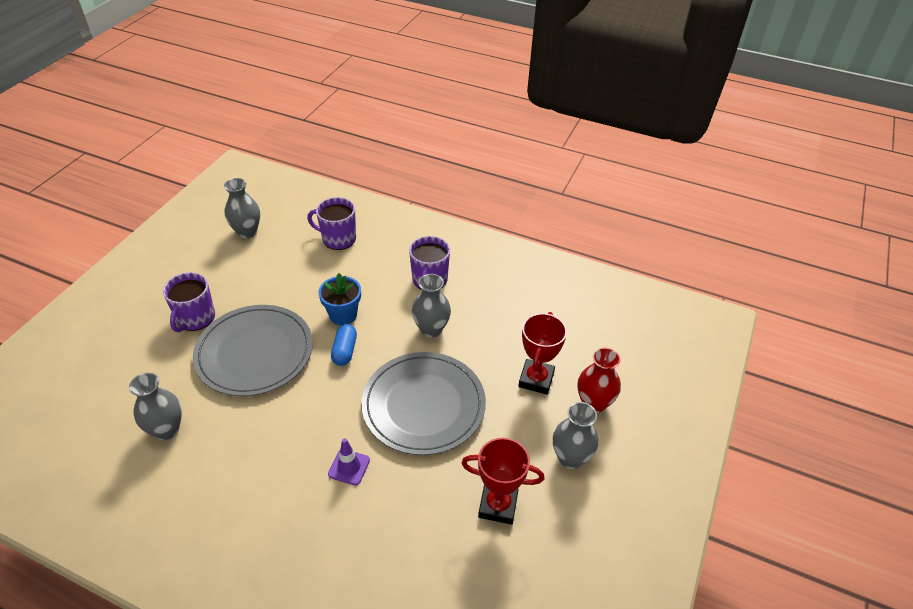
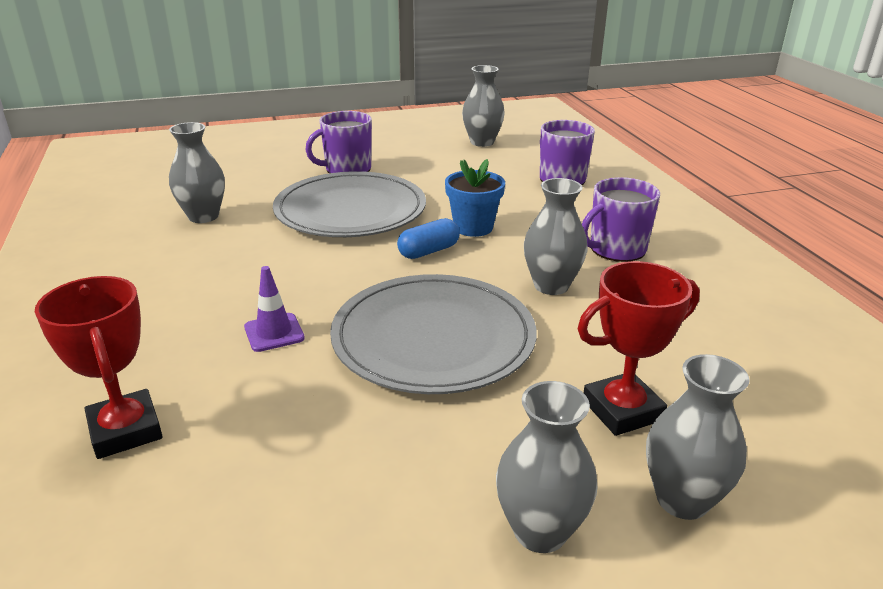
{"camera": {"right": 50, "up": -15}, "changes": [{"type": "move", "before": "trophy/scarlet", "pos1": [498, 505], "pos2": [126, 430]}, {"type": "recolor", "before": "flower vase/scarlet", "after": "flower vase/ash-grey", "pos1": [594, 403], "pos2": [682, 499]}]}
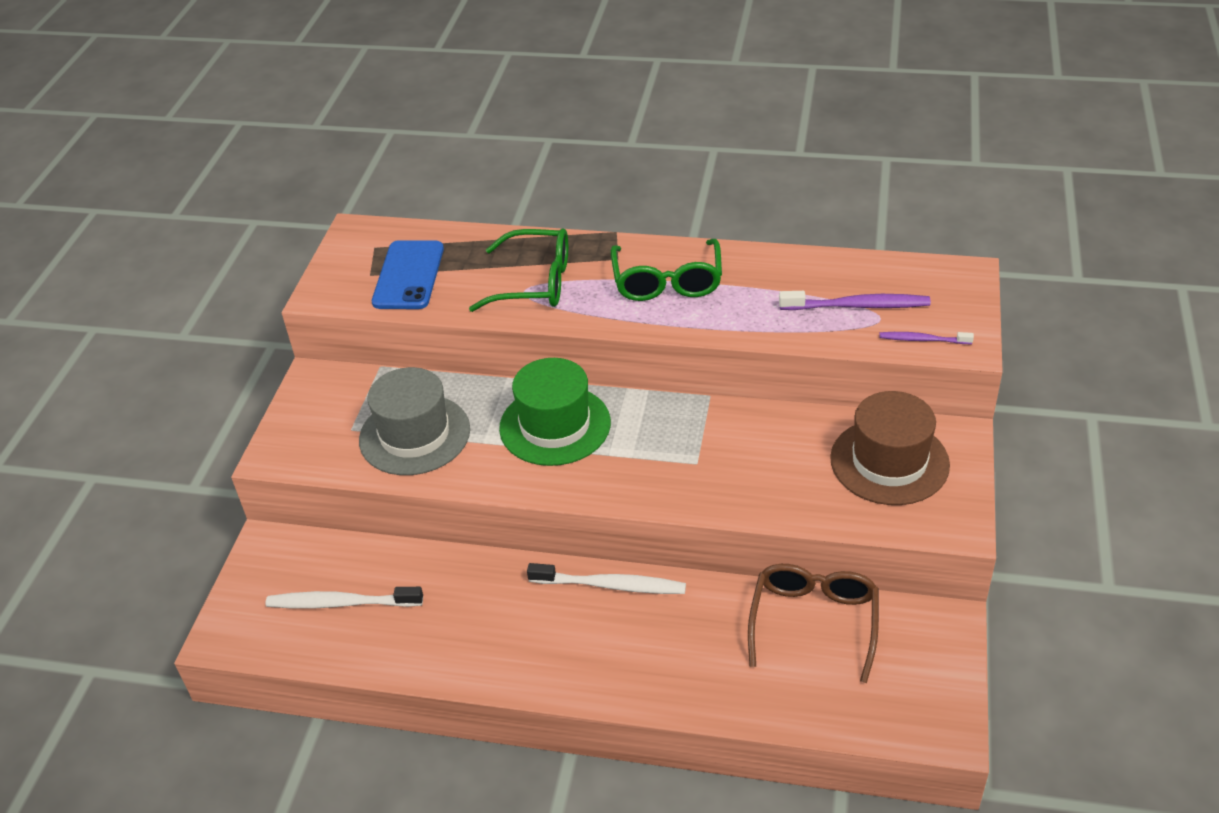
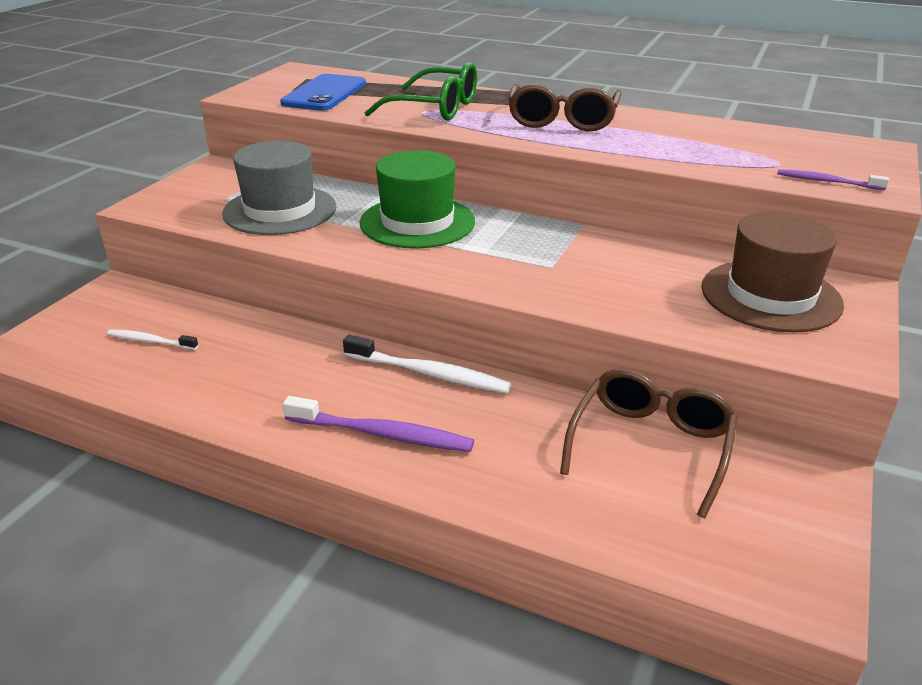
{"camera": {"right": 10, "up": -10}, "changes": [{"type": "resize", "before": "dental brush/pure white", "pos1": [342, 603], "pos2": [151, 341], "scale": 0.59}, {"type": "move", "before": "dental brush/royal purple", "pos1": [857, 306], "pos2": [381, 434]}, {"type": "recolor", "before": "eyeglasses/green", "after": "eyeglasses/dark brown", "pos1": [667, 282], "pos2": [562, 120]}]}
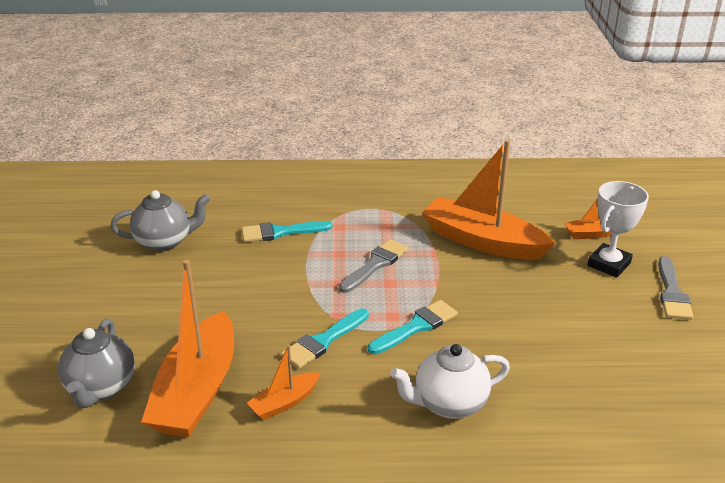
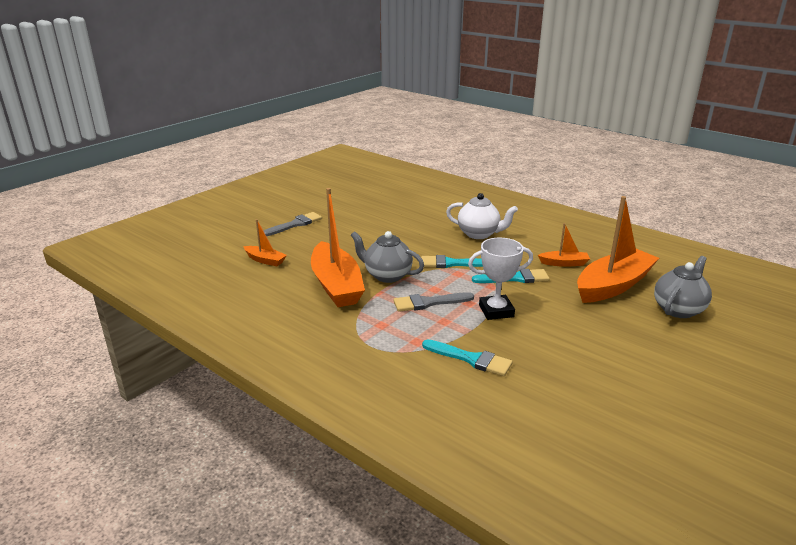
{"camera": {"right": -140, "up": -5}, "changes": [{"type": "move", "before": "china teapot/ash-grey", "pos1": [164, 242], "pos2": [387, 275]}, {"type": "move", "before": "trophy/pure white", "pos1": [609, 264], "pos2": [496, 311]}]}
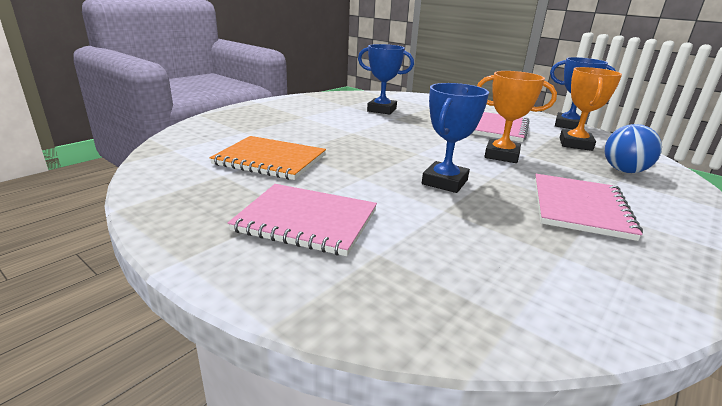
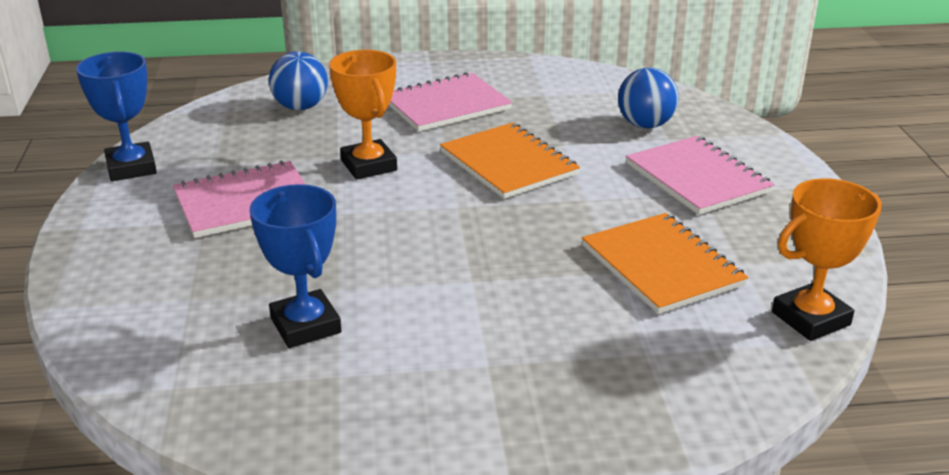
{"camera": {"right": -135, "up": 5}, "changes": [{"type": "replace", "before": "trophy/royal blue", "after": "exercise book/orange-coloured", "pos1": [444, 182], "pos2": [508, 163]}, {"type": "insert", "after": "ball/royal blue", "pos2": [645, 125]}, {"type": "move", "before": "trophy/orange-coloured", "pos1": [575, 144], "pos2": [810, 318]}]}
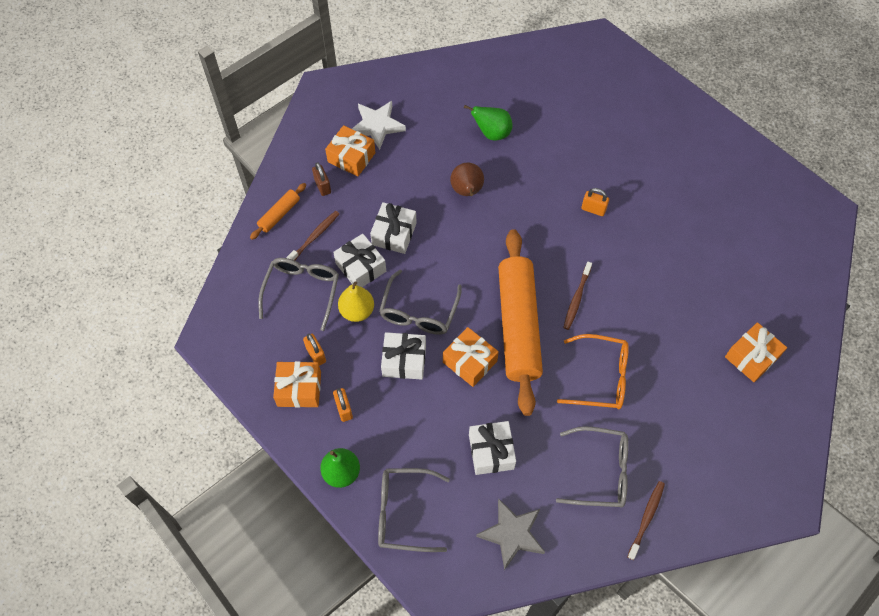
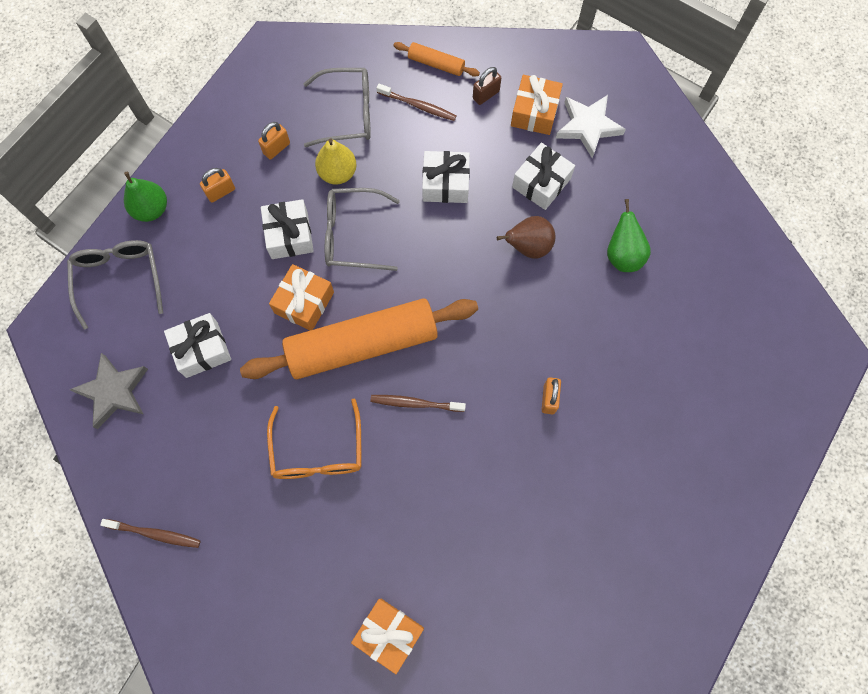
{"camera": {"right": 75, "up": 10}, "changes": [{"type": "move", "before": "present/pure white", "pos1": [361, 267], "pos2": [541, 183]}, {"type": "delete", "before": "present/orange-coloured", "pos1": [299, 389]}, {"type": "delete", "before": "eyeglasses/ash-grey", "pos1": [600, 472]}]}
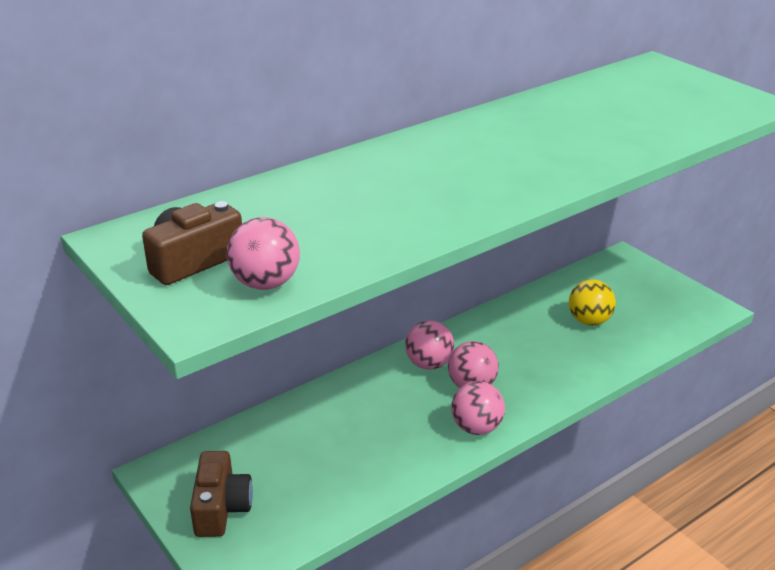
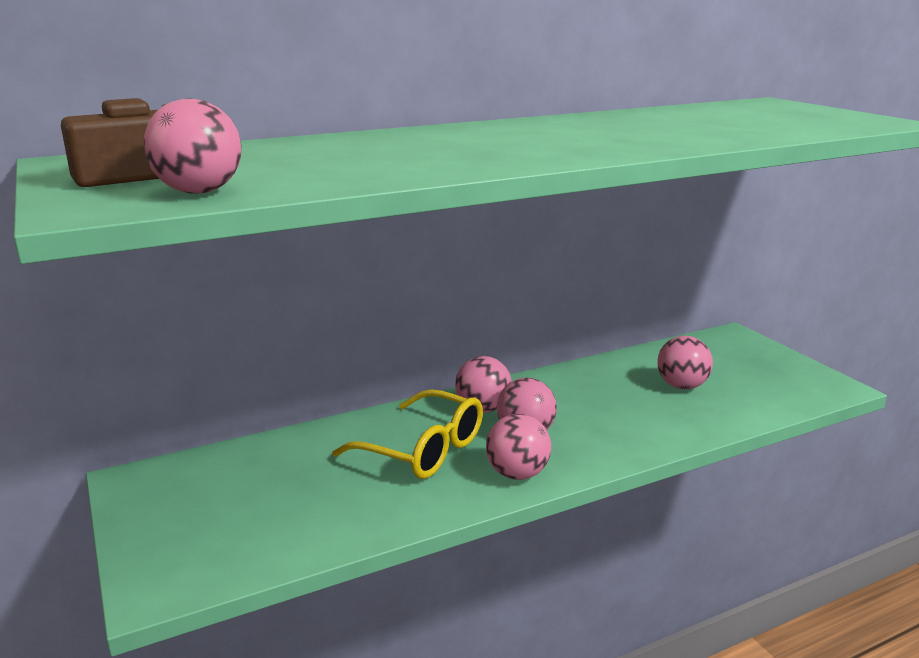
{"camera": {"right": 10, "up": -10}, "changes": [{"type": "insert", "after": "eyeglasses/yellow", "pos2": [423, 450]}, {"type": "recolor", "before": "ball/yellow", "after": "ball/pink", "pos1": [589, 321], "pos2": [681, 386]}, {"type": "delete", "before": "camera/dark brown", "pos1": [221, 508]}]}
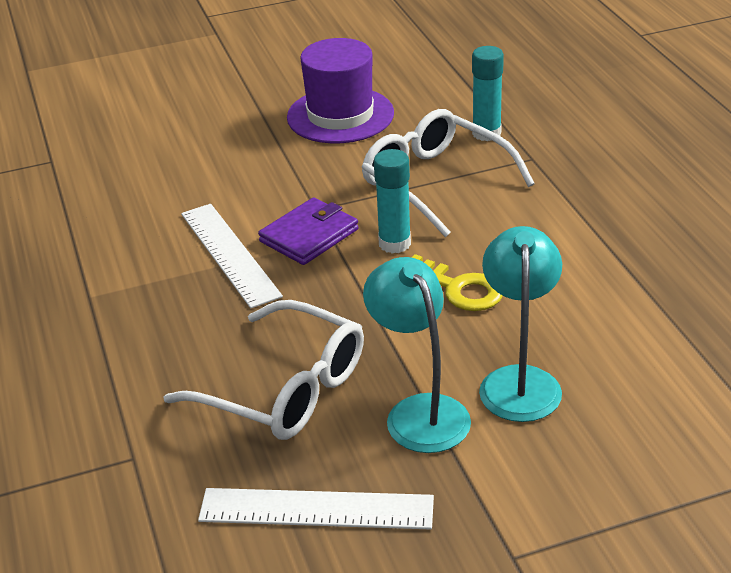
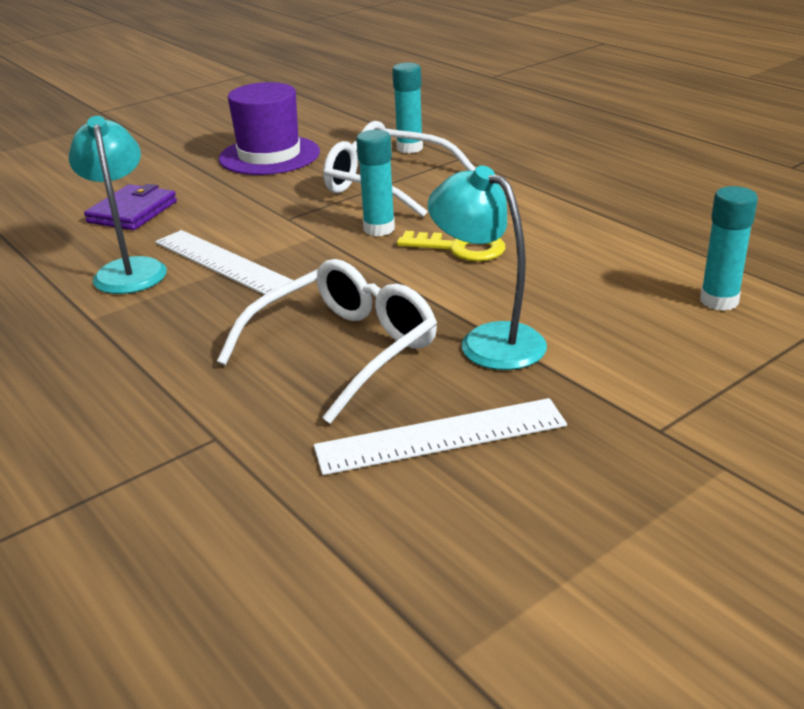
{"camera": {"right": -20, "up": -5}, "changes": [{"type": "move", "before": "reading lamp/turquoise", "pos1": [519, 381], "pos2": [129, 269]}, {"type": "move", "before": "card wallet/royal purple", "pos1": [309, 235], "pos2": [132, 212]}, {"type": "rotate", "before": "eyeglasses/pure white", "pos1": [285, 389], "pos2": [345, 350], "turn": -60}, {"type": "insert", "after": "glue stick/turquoise", "pos2": [719, 301]}]}
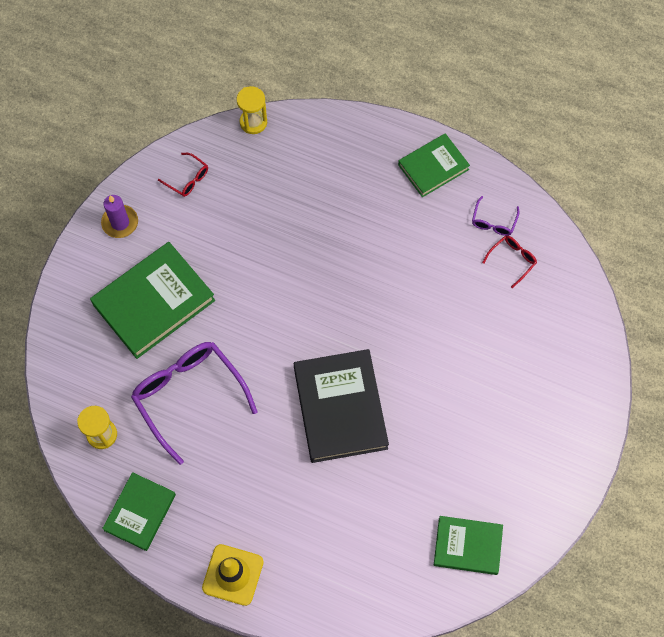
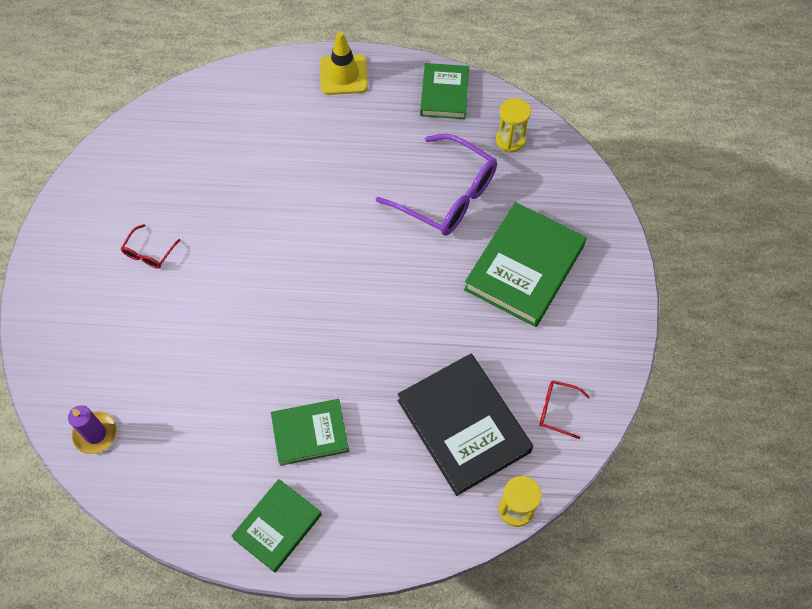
{"camera": {"right": 160, "up": -5}, "changes": [{"type": "move", "before": "wax candle/royal purple", "pos1": [120, 222], "pos2": [95, 434]}, {"type": "move", "before": "eyeglasses/scarlet", "pos1": [512, 260], "pos2": [149, 253]}, {"type": "move", "before": "hardcover/green", "pos1": [467, 546], "pos2": [310, 433]}, {"type": "move", "before": "hardcover/black", "pos1": [340, 408], "pos2": [463, 426]}, {"type": "delete", "before": "eyeglasses/royal purple", "pos1": [493, 222]}]}
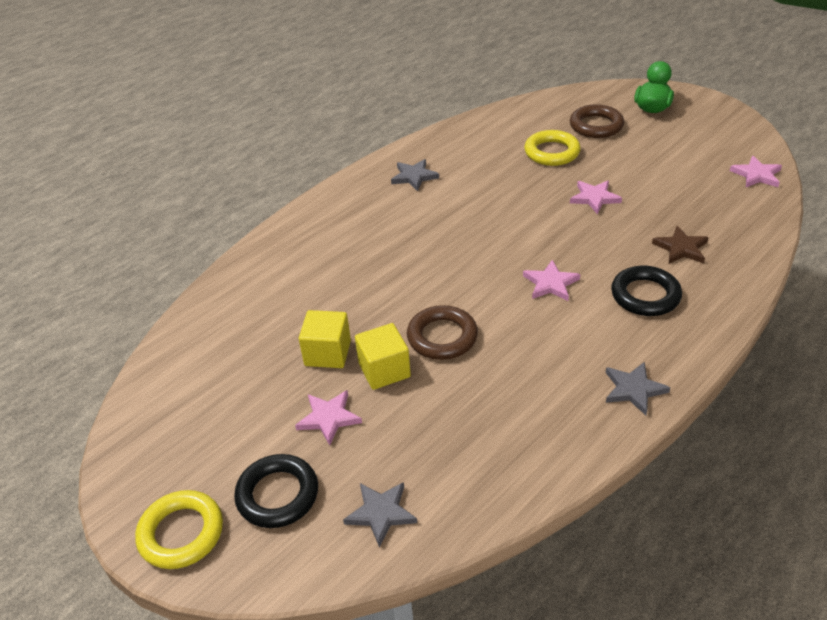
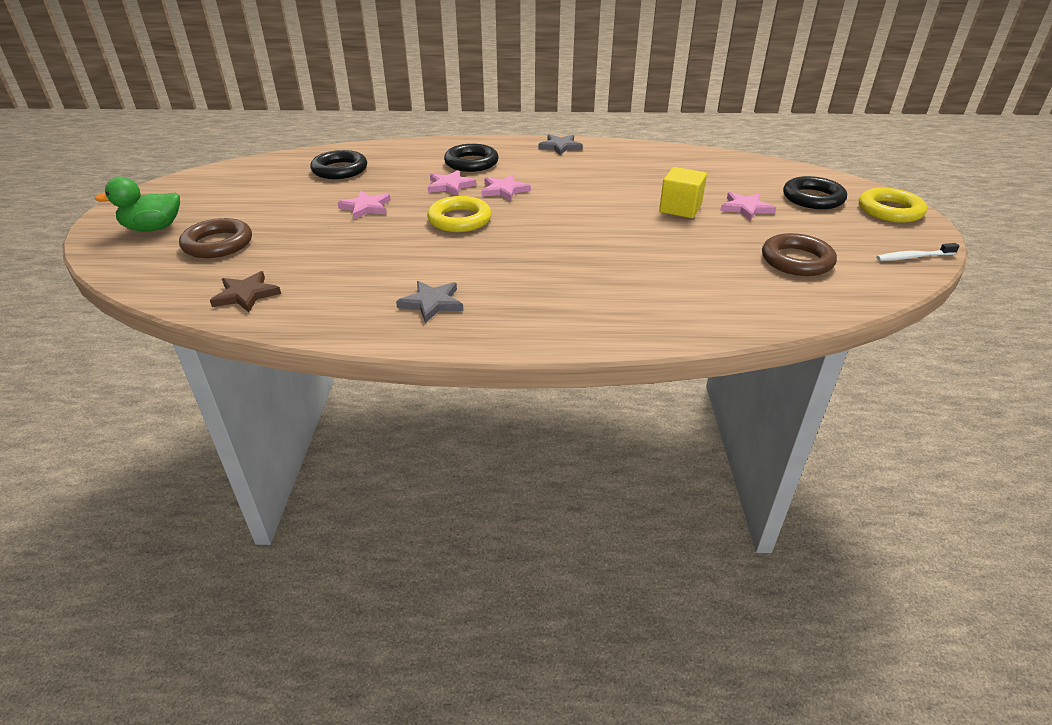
{"camera": {"right": -135, "up": -5}, "changes": [{"type": "move", "before": "star shape/dark brown", "pos1": [681, 248], "pos2": [246, 295]}, {"type": "insert", "after": "torus/black", "pos2": [340, 170]}, {"type": "move", "before": "torus/yellow", "pos1": [552, 152], "pos2": [459, 219]}, {"type": "move", "before": "star shape/pink", "pos1": [756, 175], "pos2": [450, 186]}, {"type": "move", "before": "torus/dark brown", "pos1": [442, 337], "pos2": [796, 260]}, {"type": "insert", "after": "dental brush/pure white", "pos2": [913, 257]}, {"type": "delete", "before": "cube/yellow", "pos1": [328, 353]}, {"type": "delete", "before": "star shape/ash-grey", "pos1": [381, 513]}]}
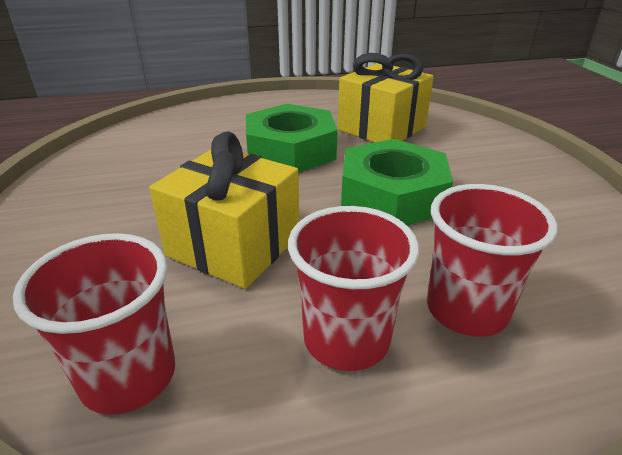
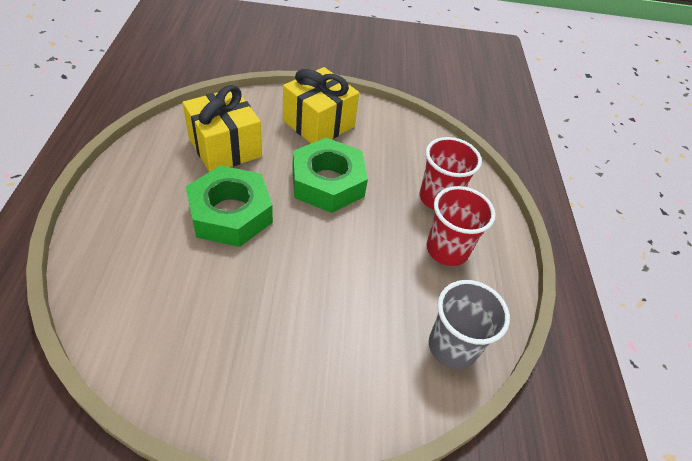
{"camera": {"right": -80, "up": 15}, "changes": [{"type": "move", "before": "present/yellow", "pos1": [234, 245], "pos2": [318, 124]}, {"type": "recolor", "before": "tumbler/scarlet", "after": "tumbler/ash-grey", "pos1": [128, 376], "pos2": [452, 347]}]}
